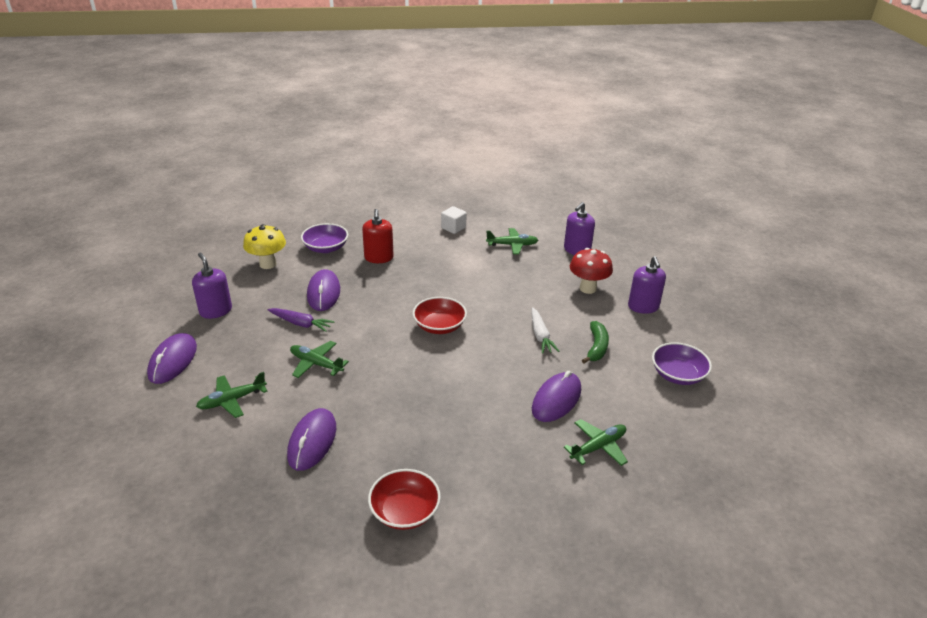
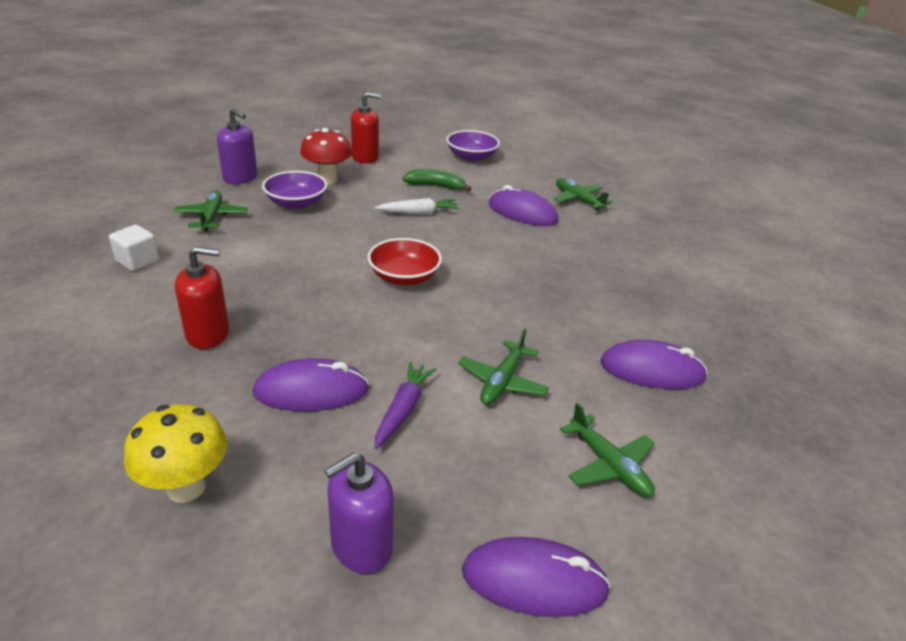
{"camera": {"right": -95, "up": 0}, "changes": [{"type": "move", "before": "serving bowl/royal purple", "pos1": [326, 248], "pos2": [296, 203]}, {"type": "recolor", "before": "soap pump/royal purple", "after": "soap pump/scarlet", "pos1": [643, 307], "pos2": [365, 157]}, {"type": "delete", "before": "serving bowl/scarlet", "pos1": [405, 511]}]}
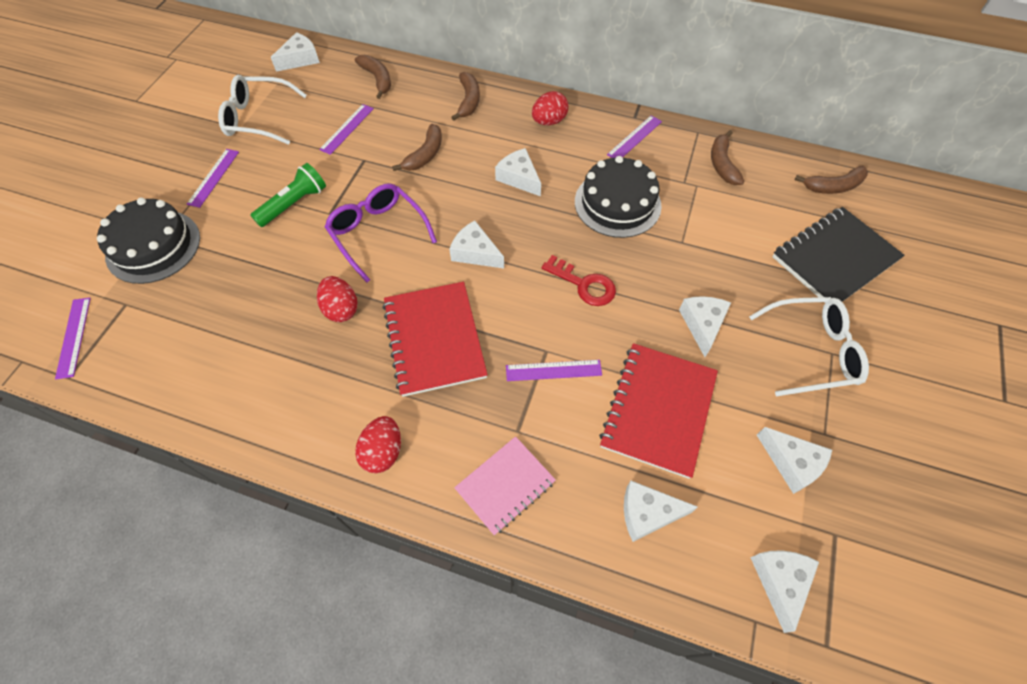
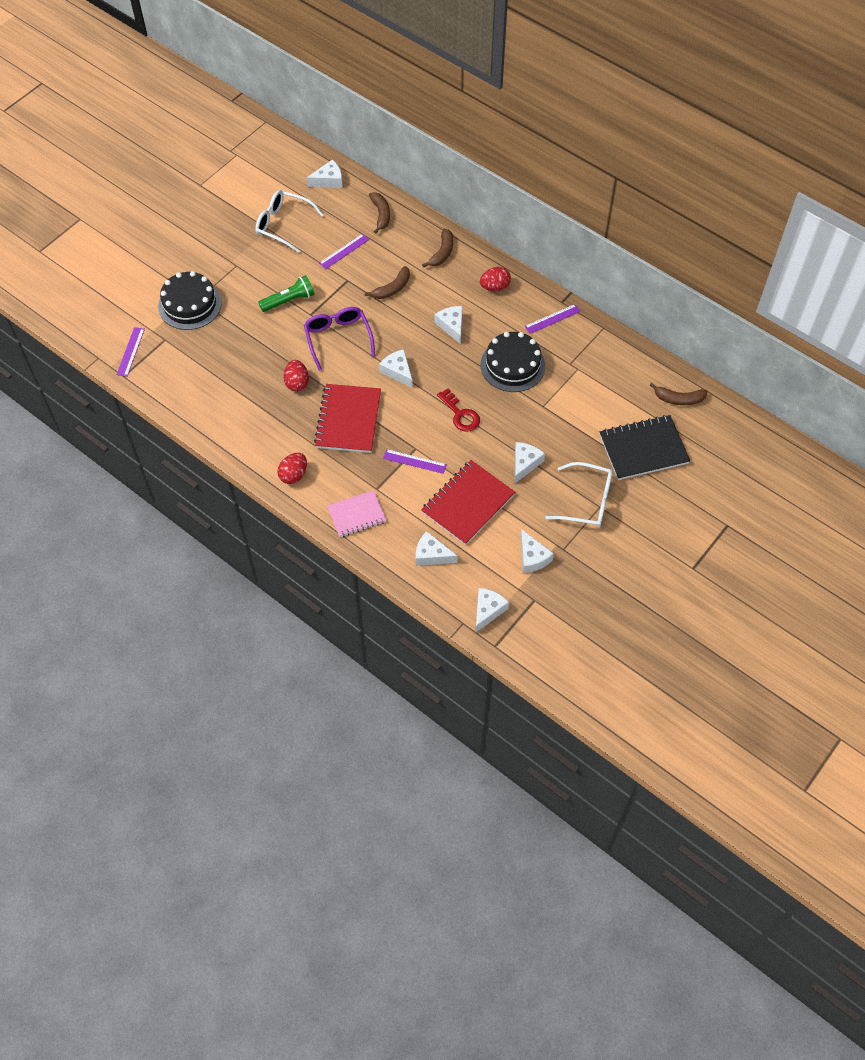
{"camera": {"right": 20, "up": 0}, "changes": [{"type": "delete", "before": "straightedge/royal purple", "pos1": [213, 177]}, {"type": "delete", "before": "banana fruit/dark brown", "pos1": [722, 164]}]}
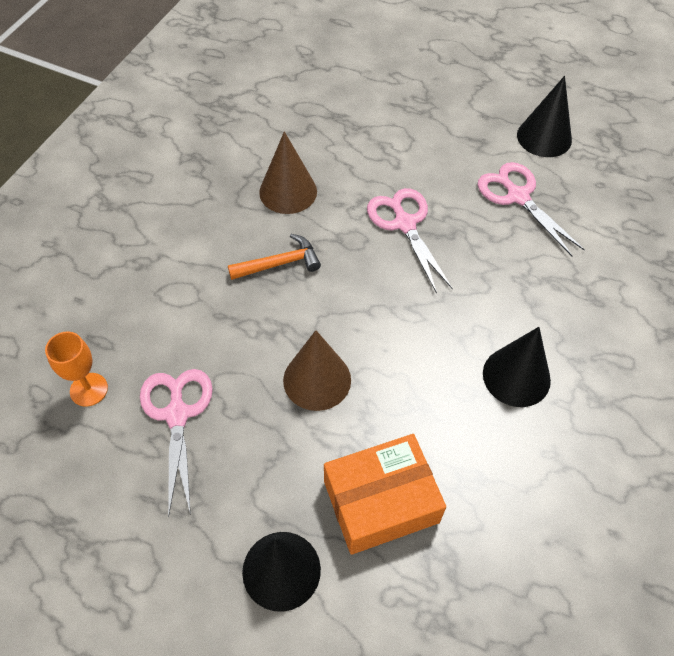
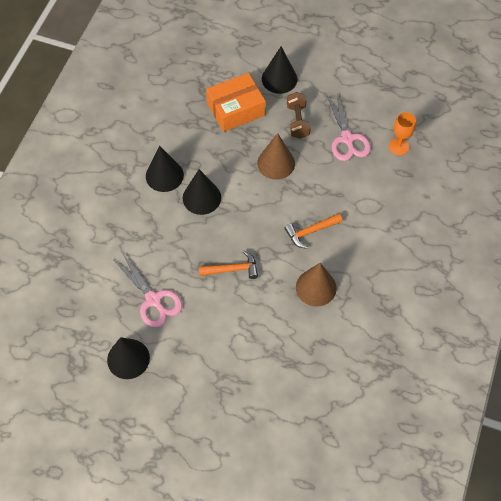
{"camera": {"right": 175, "up": 5}, "changes": [{"type": "insert", "after": "cone shape/black", "pos2": [201, 197]}, {"type": "replace", "before": "scissors/pink", "after": "hammer/orange-coloured", "pos1": [405, 224], "pos2": [232, 269]}, {"type": "insert", "after": "free weight/dark brown", "pos2": [298, 121]}]}
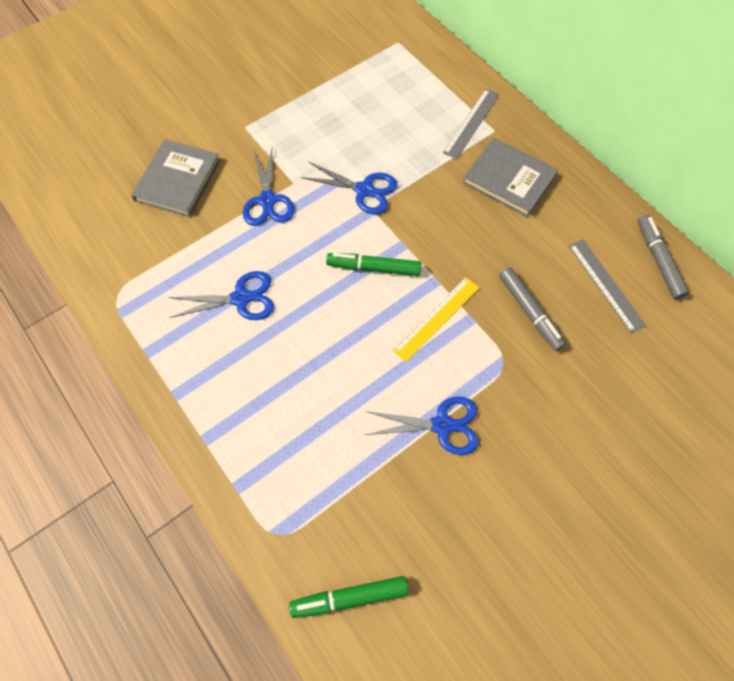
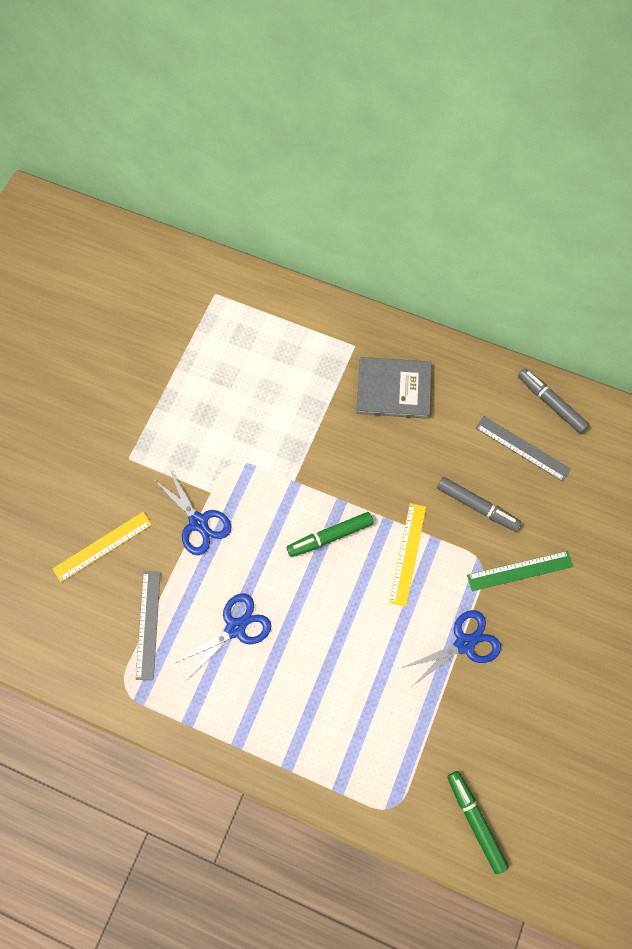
{"camera": {"right": -30, "up": 5}, "changes": [{"type": "replace", "before": "hardcover/ash-grey", "after": "straightedge/yellow", "pos1": [178, 180], "pos2": [102, 546]}, {"type": "move", "before": "straightedge/ash-grey", "pos1": [471, 123], "pos2": [148, 624]}, {"type": "rotate", "before": "felt pen/green", "pos1": [349, 597], "pos2": [475, 821], "turn": 105}, {"type": "insert", "after": "straightedge/green", "pos2": [520, 571]}, {"type": "delete", "before": "scissors/royal blue", "pos1": [364, 190]}]}
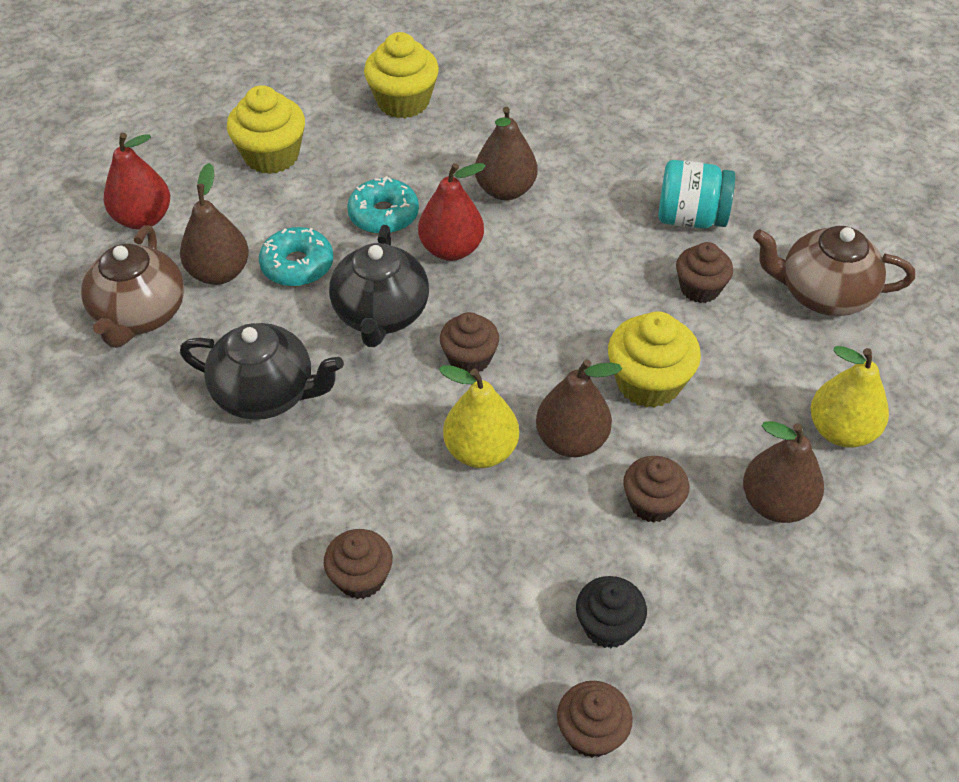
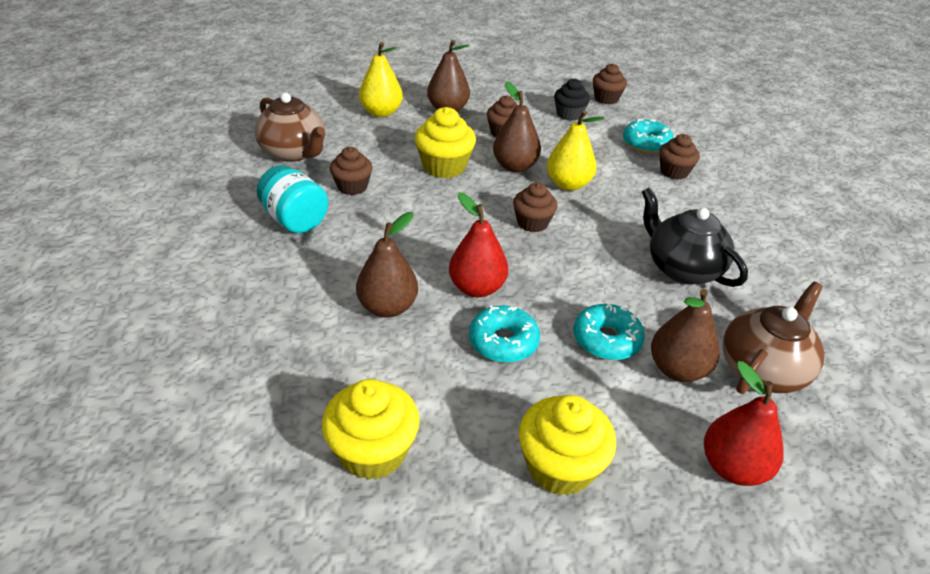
{"camera": {"right": -145, "up": -10}, "changes": [{"type": "insert", "after": "doughnut/turquoise", "pos2": [646, 143]}, {"type": "delete", "before": "china teapot/black", "pos1": [381, 314]}]}
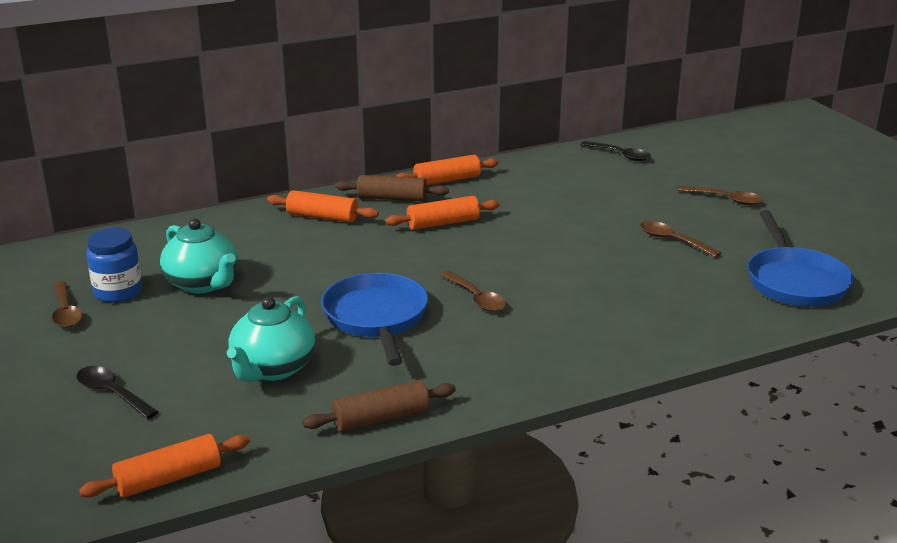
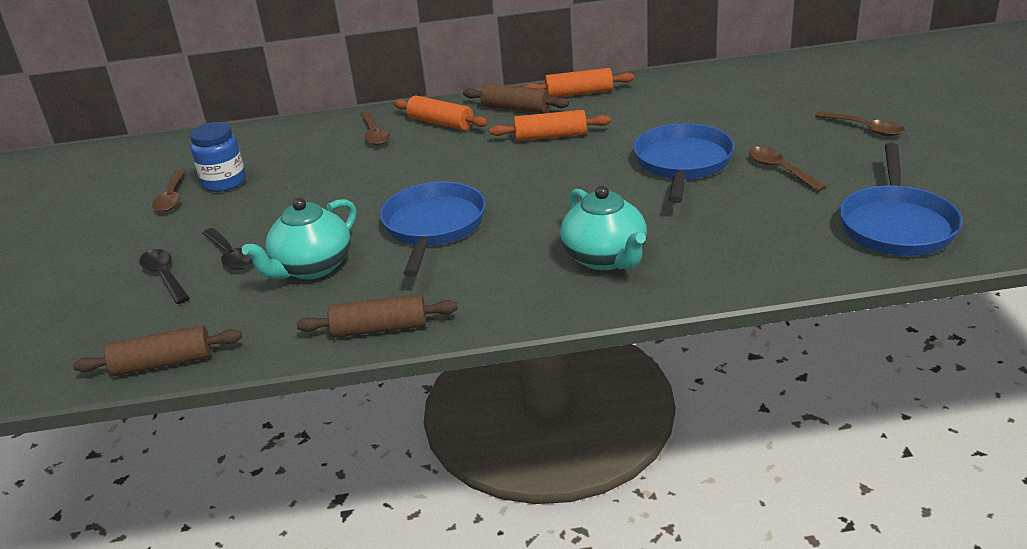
{"camera": {"right": 20, "up": 5}, "changes": [{"type": "recolor", "before": "pastry roller/orange-coloured", "after": "pastry roller/dark brown", "pos1": [169, 478], "pos2": [163, 363]}, {"type": "move", "before": "spoon/black", "pos1": [620, 155], "pos2": [230, 256]}, {"type": "move", "before": "spoon/dark brown", "pos1": [476, 298], "pos2": [374, 134]}, {"type": "move", "before": "china teapot/turquoise", "pos1": [203, 284], "pos2": [605, 258]}, {"type": "insert", "after": "skillet/royal blue", "pos2": [682, 164]}]}
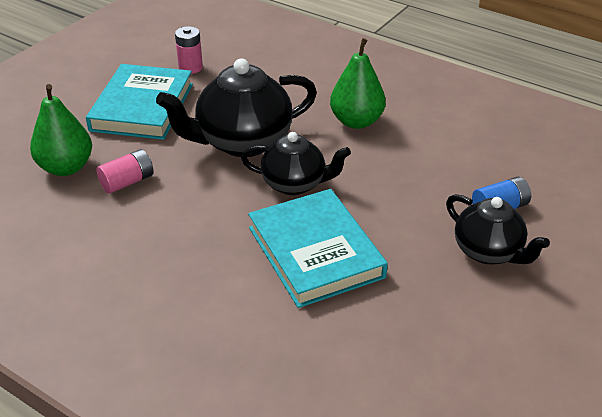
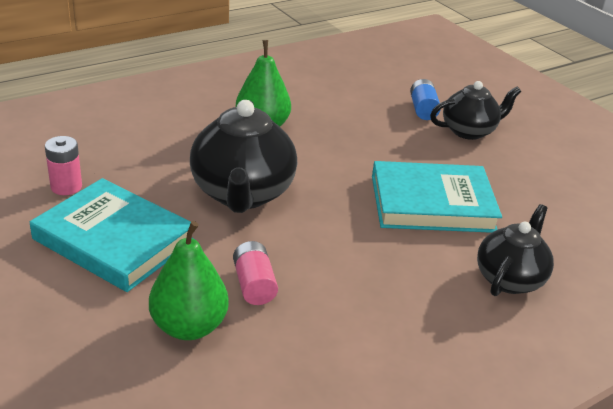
{"camera": {"right": -70, "up": -5}, "changes": [{"type": "move", "before": "china teapot/black", "pos1": [295, 184], "pos2": [509, 279]}]}
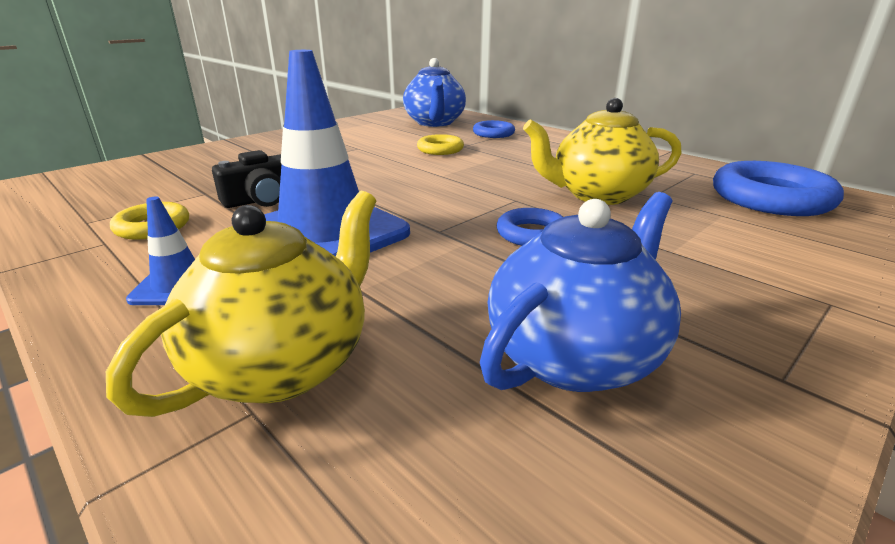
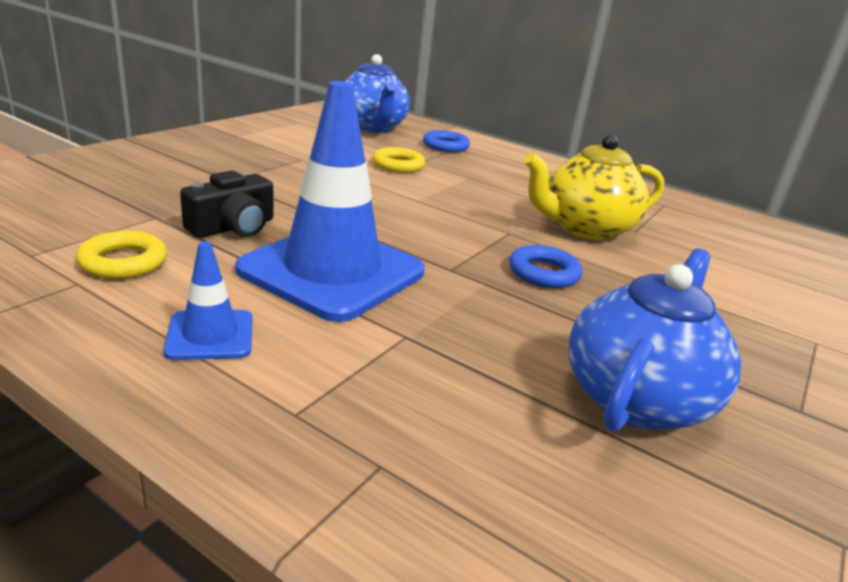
{"camera": {"right": -15, "up": 0}, "changes": [{"type": "delete", "before": "china teapot/yellow", "pos1": [284, 364]}, {"type": "delete", "before": "torus/royal blue", "pos1": [770, 198]}]}
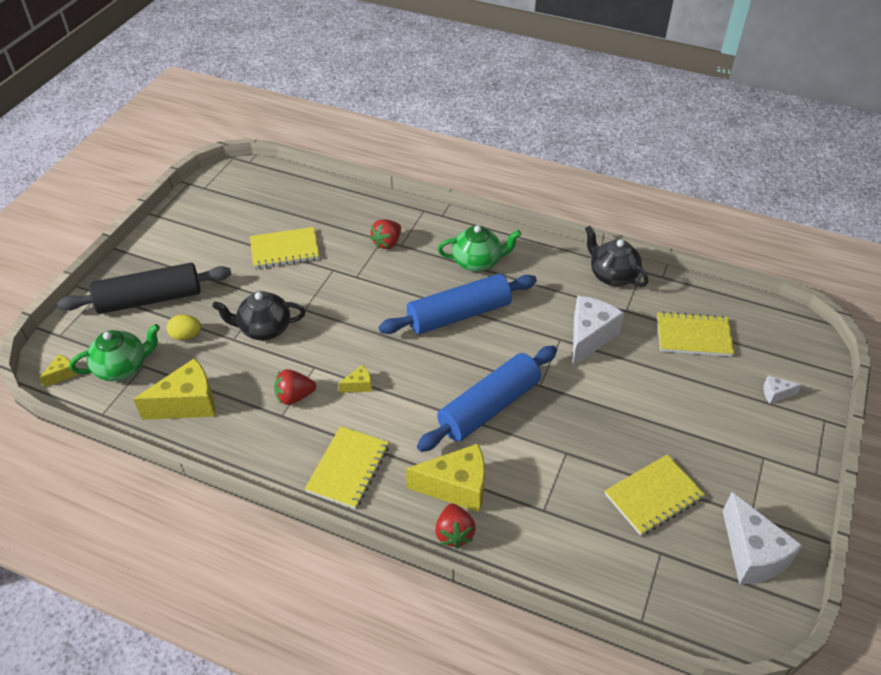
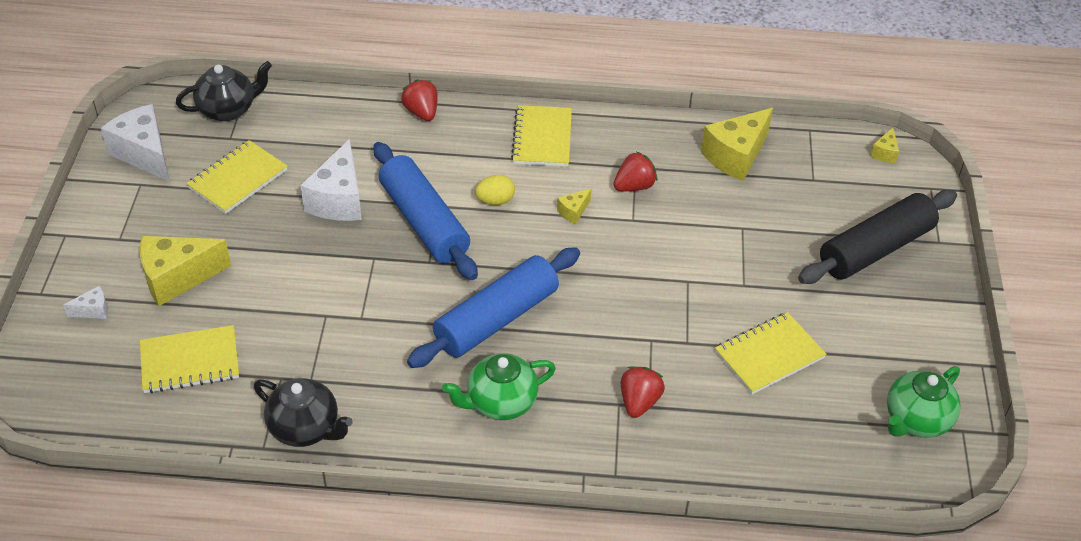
{"camera": {"right": 160, "up": 0}, "changes": [{"type": "move", "before": "piece of cheese/yellow", "pos1": [456, 487], "pos2": [177, 278]}, {"type": "move", "before": "china teapot/black", "pos1": [264, 329], "pos2": [228, 109]}, {"type": "move", "before": "piece of cheese/pure white", "pos1": [589, 337], "pos2": [339, 200]}, {"type": "rotate", "before": "pastry roller/royal blue", "pos1": [489, 407], "pos2": [423, 222], "turn": -60}, {"type": "move", "before": "egg shape/yellow", "pos1": [186, 336], "pos2": [495, 201]}, {"type": "move", "before": "china teapot/green", "pos1": [123, 368], "pos2": [916, 420]}]}
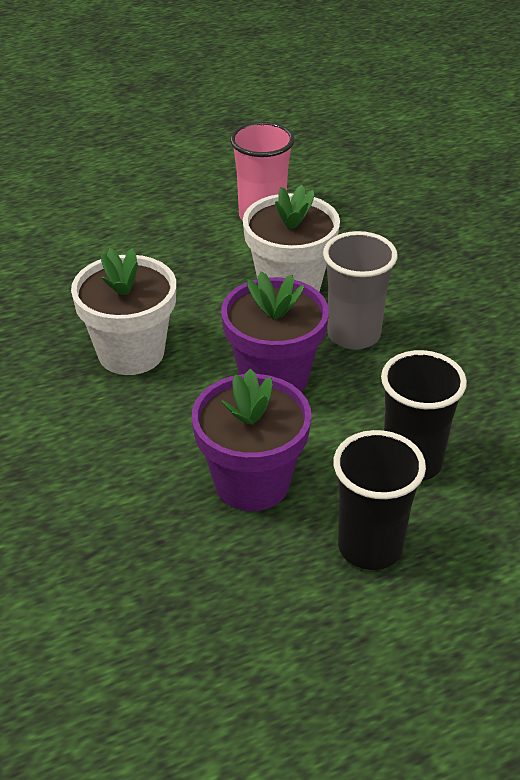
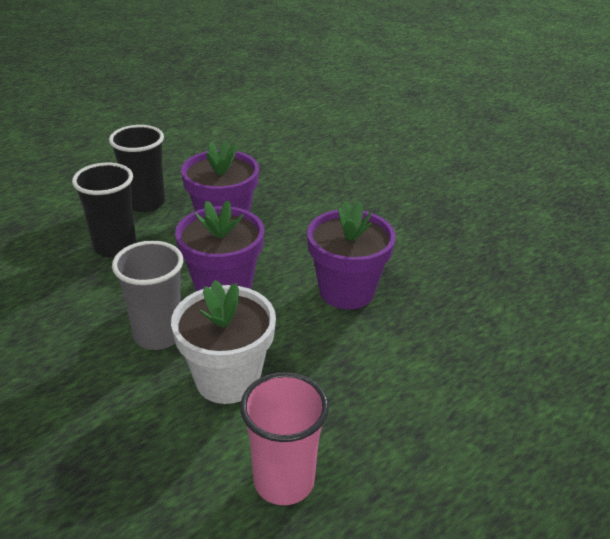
{"camera": {"right": 165, "up": -5}, "changes": [{"type": "recolor", "before": "plant pot/pure white", "after": "plant pot/royal purple", "pos1": [131, 353], "pos2": [346, 291]}]}
